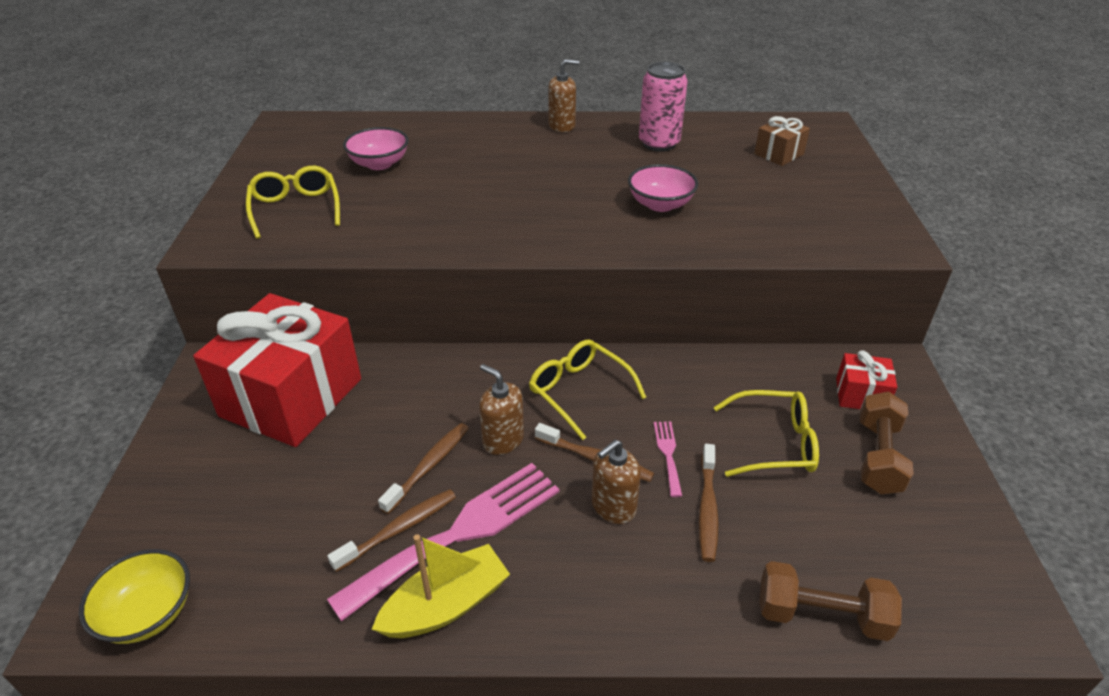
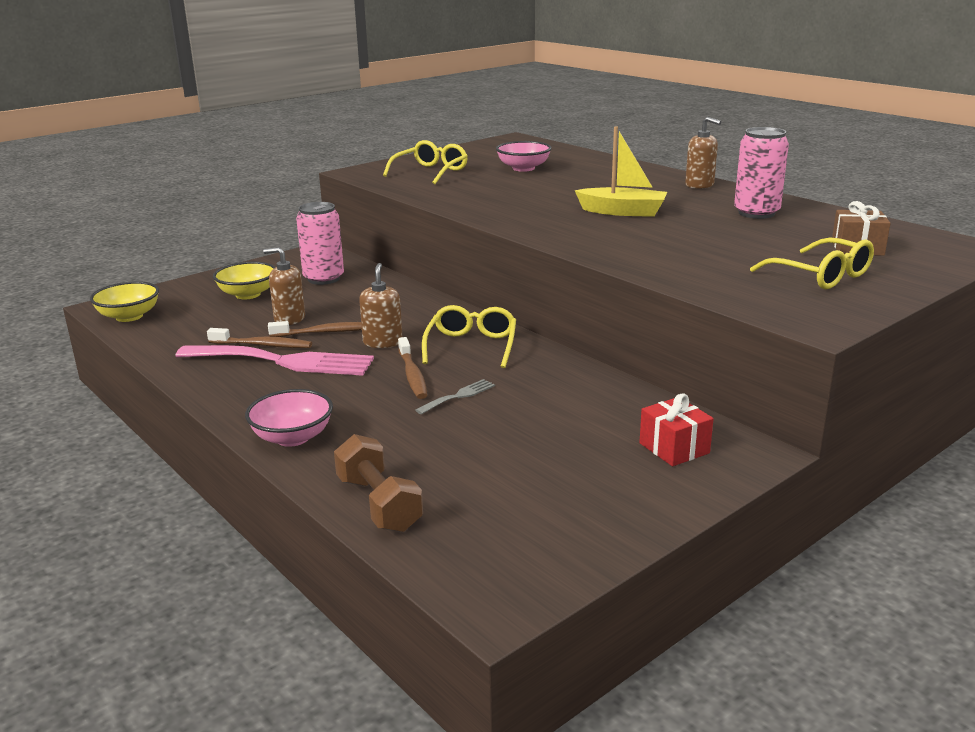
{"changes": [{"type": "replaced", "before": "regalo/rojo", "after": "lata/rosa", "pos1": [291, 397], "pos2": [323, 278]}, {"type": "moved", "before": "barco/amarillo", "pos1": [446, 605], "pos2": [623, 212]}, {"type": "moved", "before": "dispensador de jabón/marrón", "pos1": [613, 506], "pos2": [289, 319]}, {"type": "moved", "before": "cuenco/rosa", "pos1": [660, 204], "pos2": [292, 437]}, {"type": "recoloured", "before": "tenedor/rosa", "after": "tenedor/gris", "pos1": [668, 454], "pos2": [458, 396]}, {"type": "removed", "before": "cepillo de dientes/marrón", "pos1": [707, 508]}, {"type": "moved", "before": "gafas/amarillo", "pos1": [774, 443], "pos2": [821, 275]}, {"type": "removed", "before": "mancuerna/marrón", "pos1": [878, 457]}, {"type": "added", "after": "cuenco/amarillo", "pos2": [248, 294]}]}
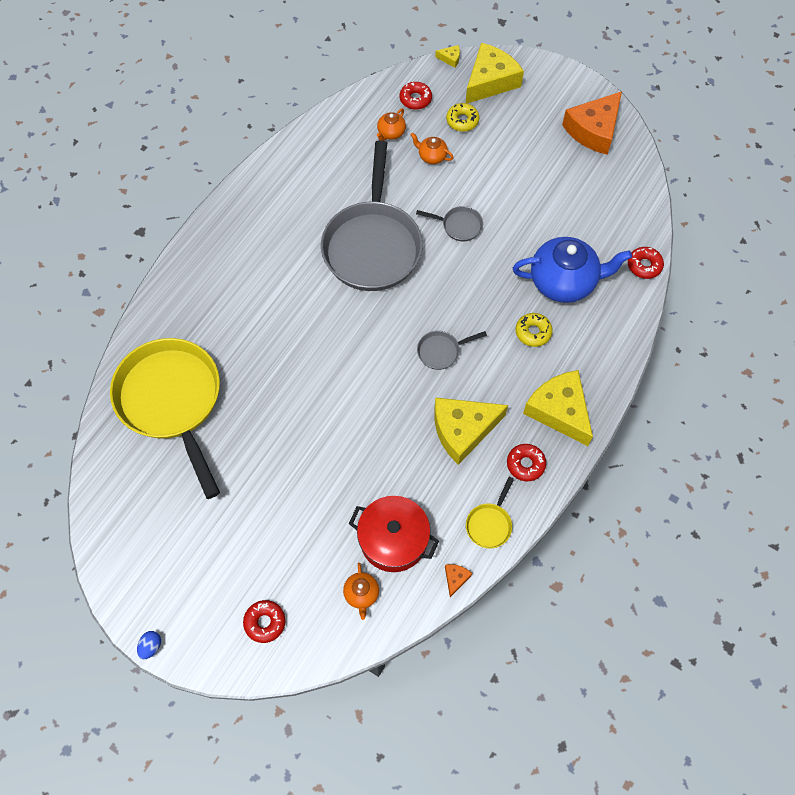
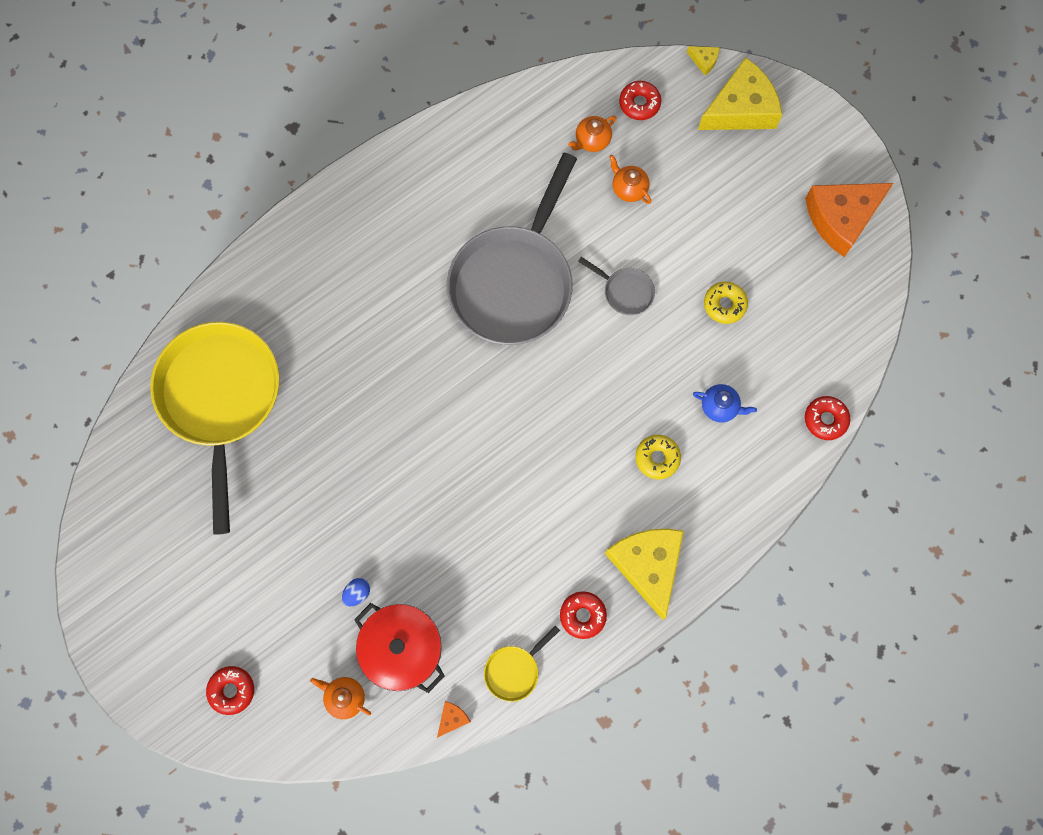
{"changes": [{"type": "moved", "before": "huevo/azul", "pos1": [151, 646], "pos2": [357, 593]}, {"type": "turned", "before": "tetera/naranja", "pos1": [361, 594], "pos2": [345, 697], "turn": 105}, {"type": "removed", "before": "sartén/gris", "pos1": [441, 351]}, {"type": "removed", "before": "queso/amarillo", "pos1": [463, 430]}, {"type": "moved", "before": "rosquilla/amarillo", "pos1": [462, 121], "pos2": [724, 305]}, {"type": "resized", "before": "tetera/azul", "pos1": [563, 282], "pos2": [720, 407], "scale": 0.45}]}
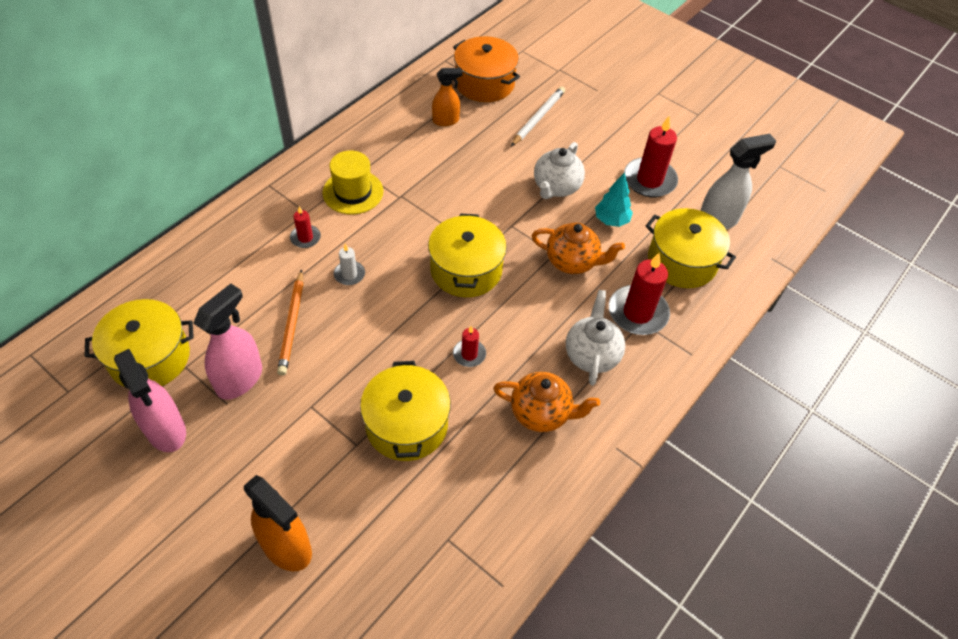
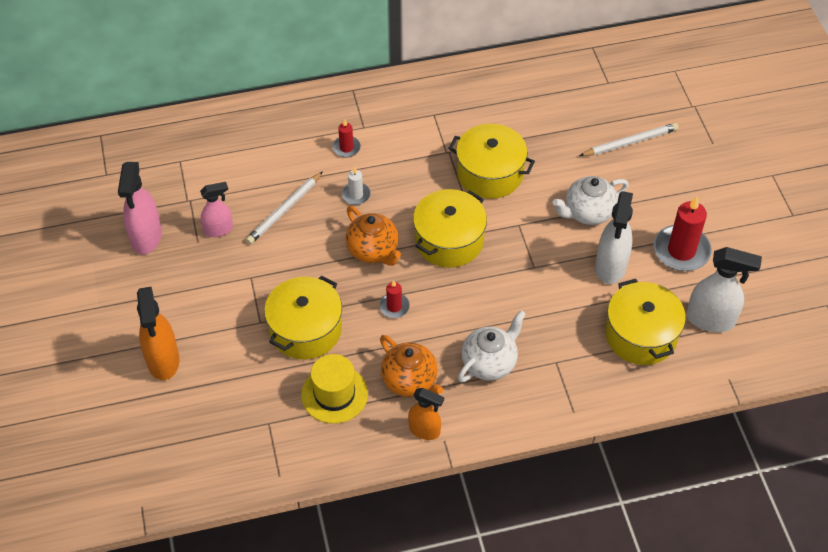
{"changes": [{"type": "moved", "before": "olla/amarillo", "pos1": [150, 357], "pos2": [490, 173]}, {"type": "resized", "before": "pulverizador/rosa", "pos1": [240, 379], "pos2": [219, 230], "scale": 0.63}, {"type": "recoloured", "before": "lápiz/naranja", "after": "lápiz/blanco", "pos1": [292, 324], "pos2": [284, 210]}, {"type": "moved", "before": "sombrero/amarillo", "pos1": [353, 192], "pos2": [334, 394]}, {"type": "moved", "before": "pulverizador/naranja", "pos1": [446, 120], "pos2": [424, 430]}, {"type": "removed", "before": "olla/naranja", "pos1": [484, 83]}, {"type": "moved", "before": "tetera/naranja", "pos1": [572, 261], "pos2": [373, 250]}, {"type": "replaced", "before": "árbol/turquesa", "after": "pulverizador/blanco", "pos1": [611, 220], "pos2": [610, 267]}, {"type": "removed", "before": "vela/rojo", "pos1": [637, 313]}]}
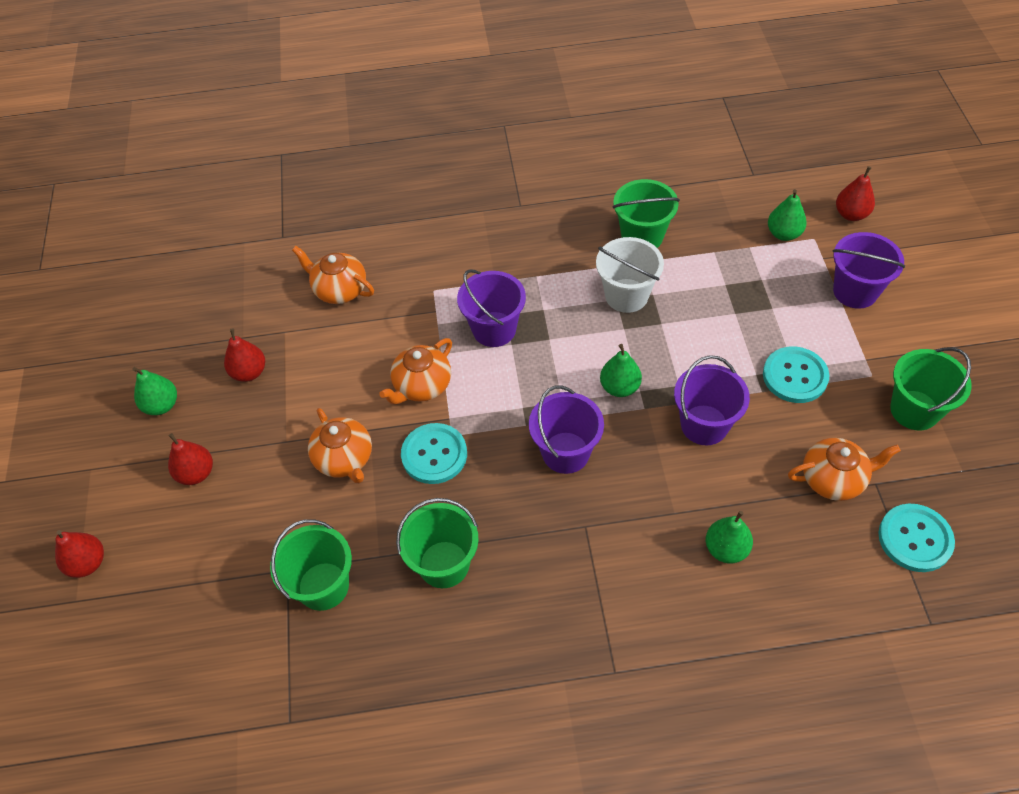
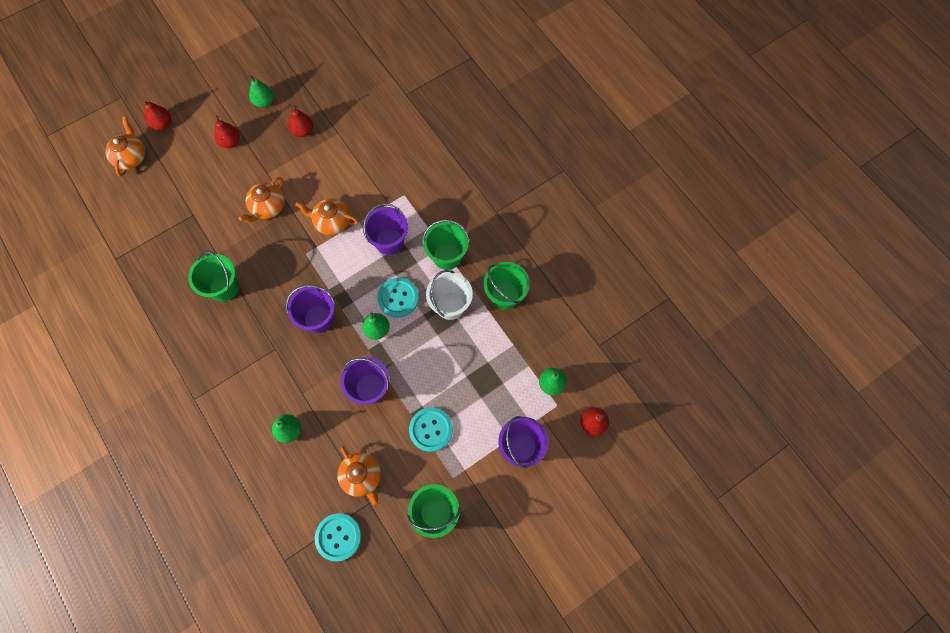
{"changes": [{"type": "moved", "before": "balde/verde", "pos1": [323, 586], "pos2": [447, 256]}, {"type": "moved", "before": "tetera/naranja", "pos1": [339, 290], "pos2": [131, 157]}, {"type": "moved", "before": "botón/turquesa", "pos1": [434, 455], "pos2": [398, 298]}]}
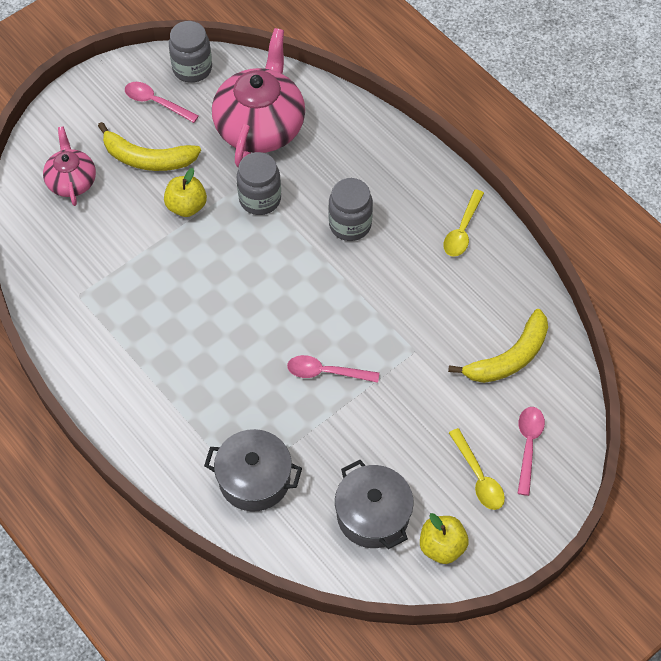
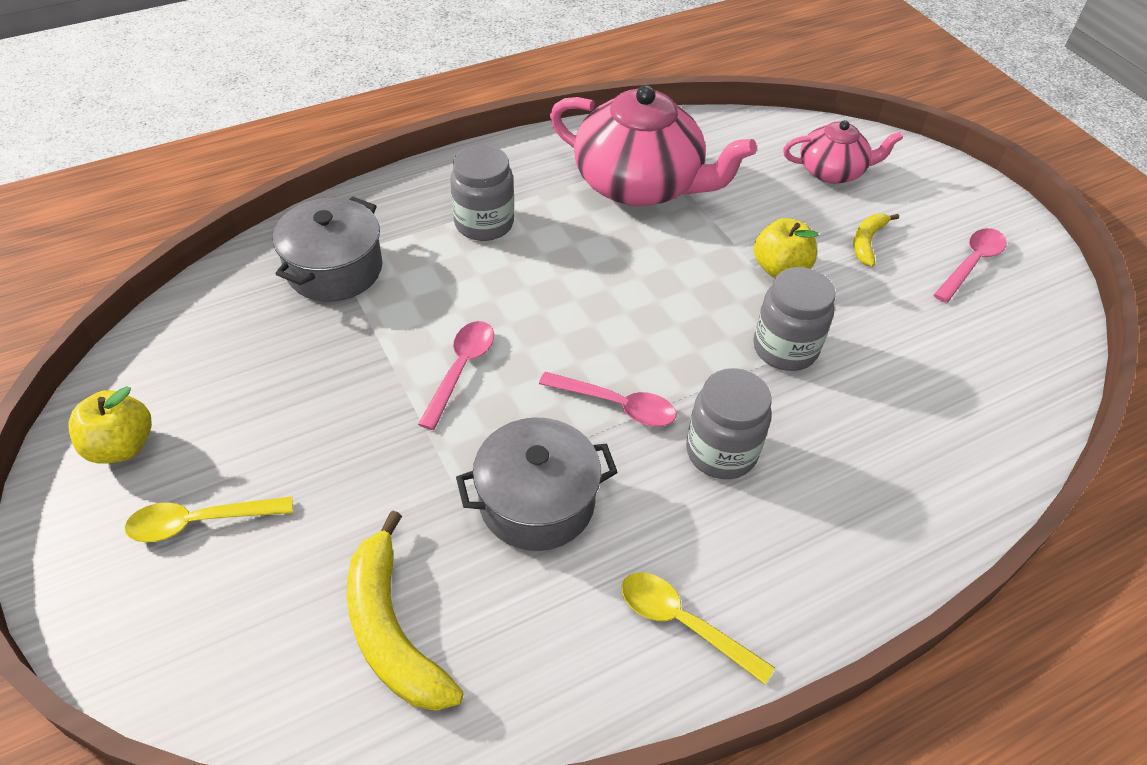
{"changes": [{"type": "resized", "before": "plátano/amarillo", "pos1": [147, 159], "pos2": [867, 242], "scale": 0.55}, {"type": "moved", "before": "tarro/gris", "pos1": [192, 68], "pos2": [484, 223]}, {"type": "moved", "before": "tetera/rosa", "pos1": [260, 126], "pos2": [639, 184]}, {"type": "moved", "before": "olla/gris", "pos1": [373, 515], "pos2": [537, 502]}, {"type": "moved", "before": "cuchara/rosa", "pos1": [528, 446], "pos2": [616, 405]}]}
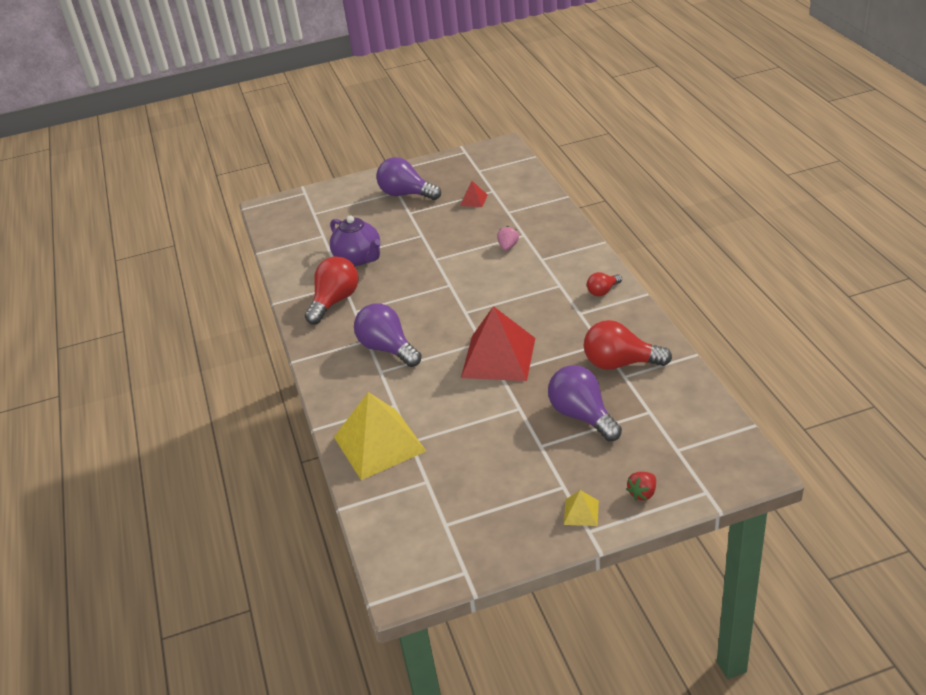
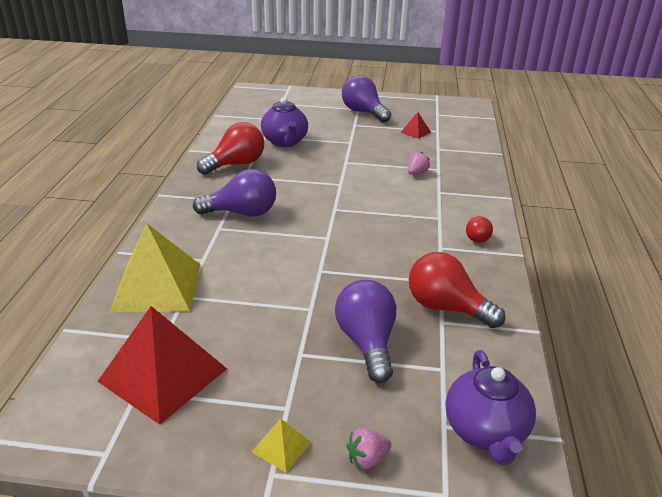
{"changes": [{"type": "turned", "before": "bombilla/morado", "pos1": [387, 348], "pos2": [242, 213], "turn": 105}, {"type": "moved", "before": "pirámide/rojo", "pos1": [498, 357], "pos2": [163, 374]}, {"type": "turned", "before": "bombilla/rojo", "pos1": [603, 291], "pos2": [478, 237], "turn": -60}, {"type": "recoloured", "before": "fresa/rojo", "after": "fresa/rosa", "pos1": [642, 493], "pos2": [367, 459]}, {"type": "added", "after": "tetera/morado", "pos2": [486, 432]}]}
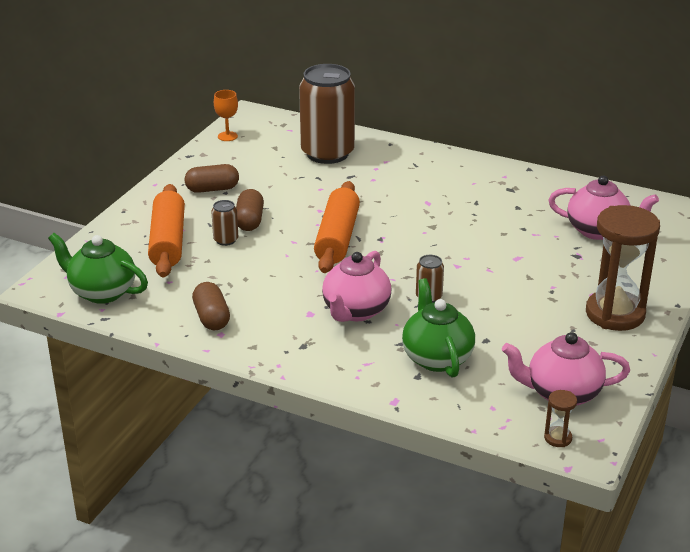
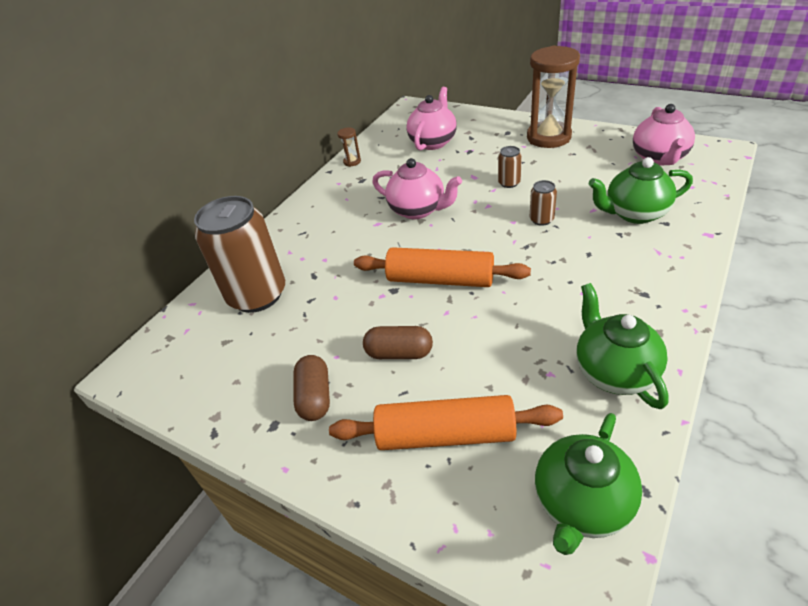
{"changes": [{"type": "replaced", "before": "cápsula/marrón", "after": "tetera/verde", "pos1": [211, 318], "pos2": [614, 372]}, {"type": "moved", "before": "lata/marrón", "pos1": [226, 240], "pos2": [509, 183]}, {"type": "removed", "before": "copa/naranja", "pos1": [227, 136]}, {"type": "moved", "before": "tetera/rosa", "pos1": [355, 311], "pos2": [418, 210]}, {"type": "moved", "before": "reloj de arena/marrón", "pos1": [558, 438], "pos2": [352, 162]}]}
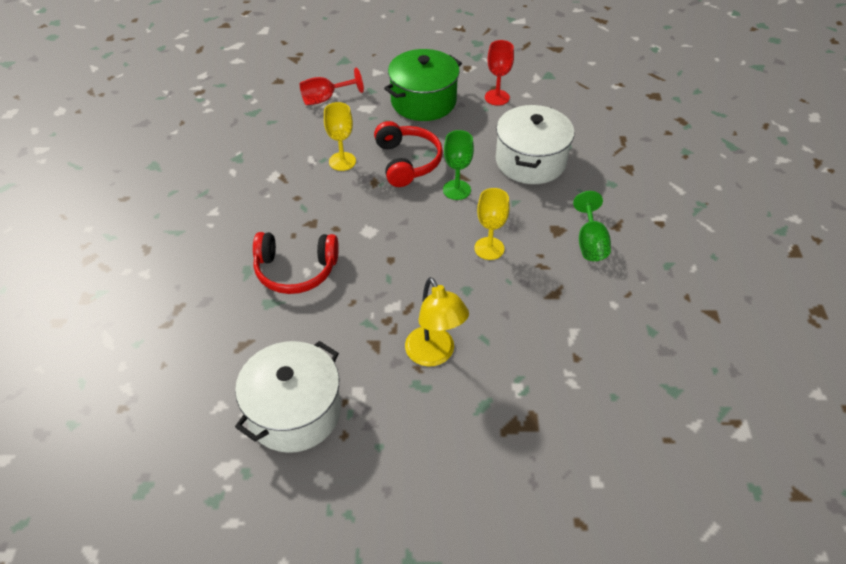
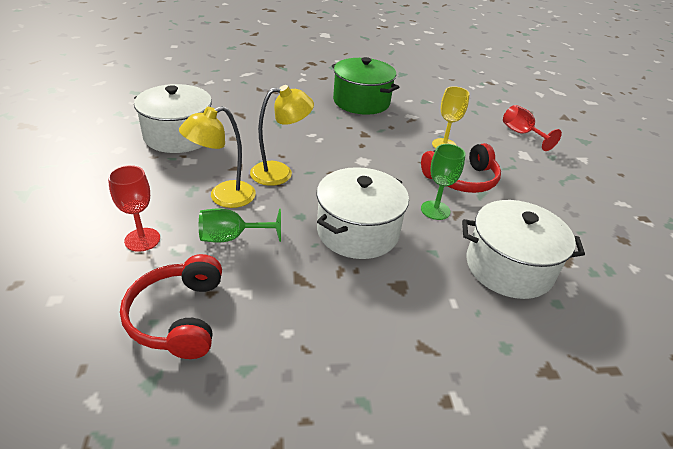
{"changes": [{"type": "moved", "before": "auriculares/rojo", "pos1": [295, 270], "pos2": [178, 317]}, {"type": "moved", "before": "olla/verde", "pos1": [423, 101], "pos2": [361, 102]}, {"type": "replaced", "before": "copa/amarillo", "after": "olla/blanco", "pos1": [489, 248], "pos2": [358, 231]}, {"type": "moved", "before": "copa/rojo", "pos1": [497, 97], "pos2": [142, 239]}, {"type": "moved", "before": "copa/verde", "pos1": [590, 242], "pos2": [232, 237]}, {"type": "added", "after": "lámpara/amarillo", "pos2": [280, 173]}]}
